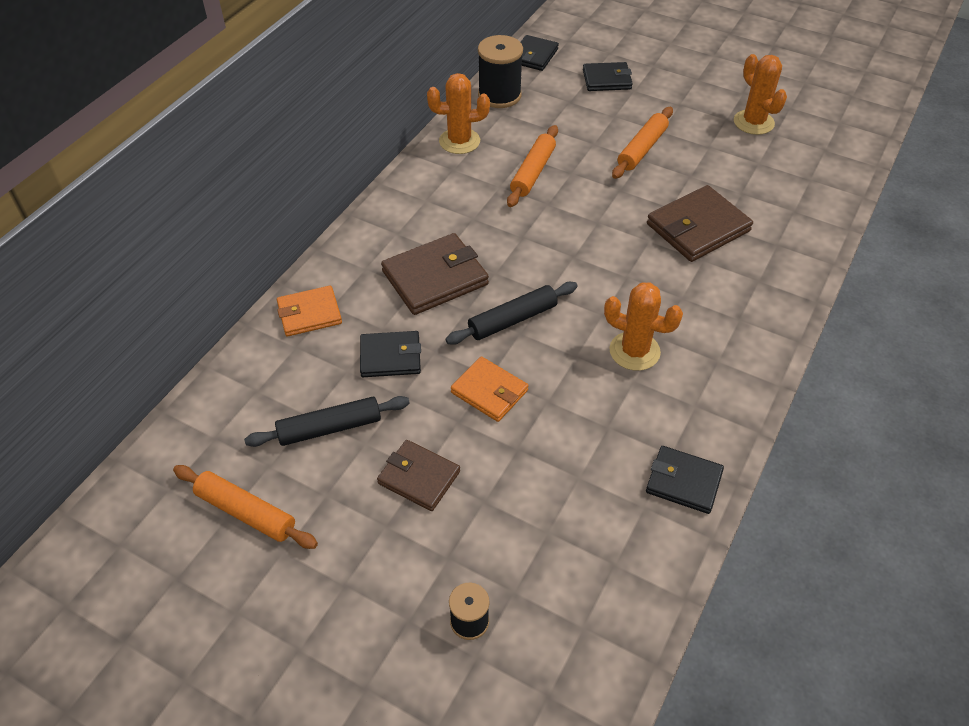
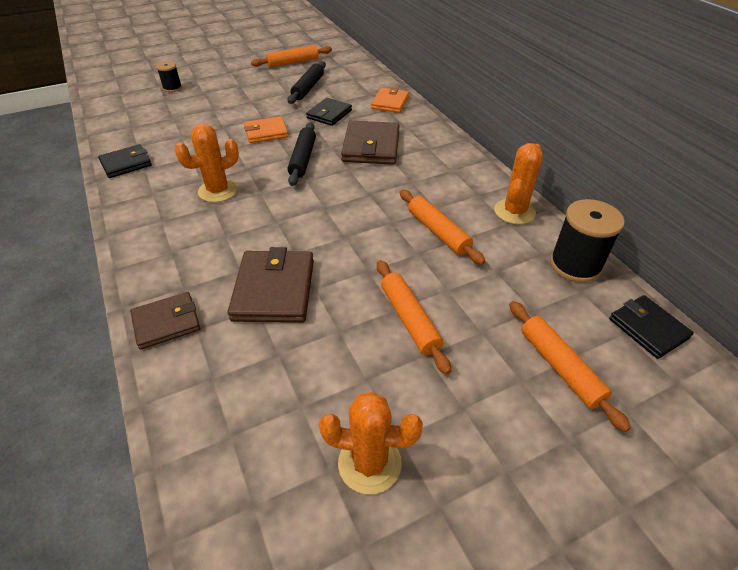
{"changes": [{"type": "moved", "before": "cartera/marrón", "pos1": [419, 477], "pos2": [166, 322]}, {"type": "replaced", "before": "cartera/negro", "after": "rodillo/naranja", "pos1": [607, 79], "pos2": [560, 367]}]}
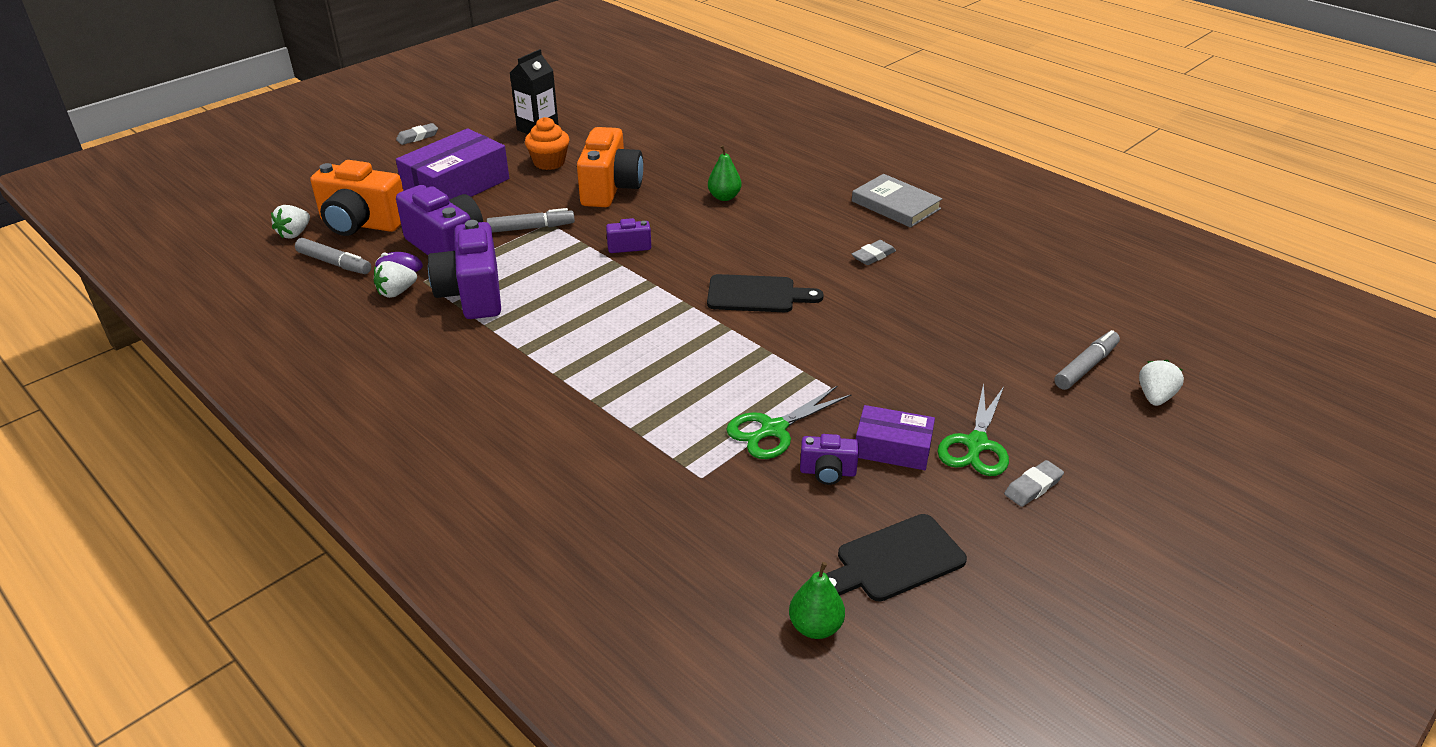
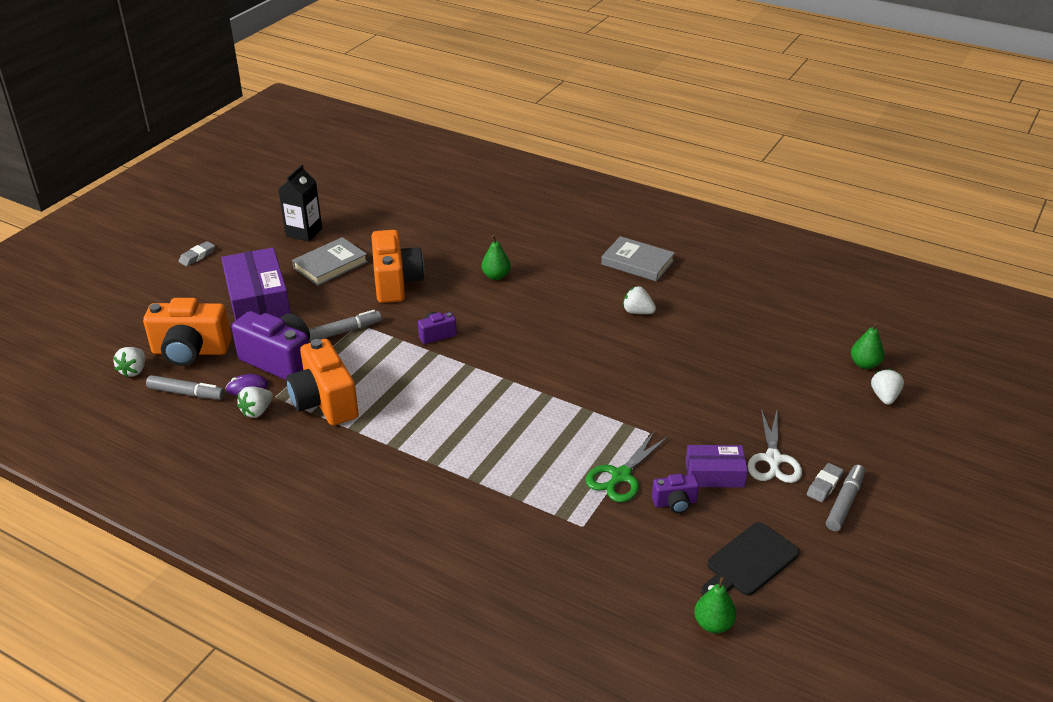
{"changes": [{"type": "turned", "before": "caja/morado", "pos1": [456, 186], "pos2": [258, 300], "turn": -45}, {"type": "recoloured", "before": "cámara/morado", "after": "cámara/naranja", "pos1": [472, 294], "pos2": [324, 402]}, {"type": "replaced", "before": "magdalena/naranja", "after": "libro/gris", "pos1": [549, 162], "pos2": [330, 265]}, {"type": "removed", "before": "tabla de cortar/negro", "pos1": [756, 295]}, {"type": "replaced", "before": "goma de borrar/gris", "after": "fresa/blanco", "pos1": [873, 256], "pos2": [637, 312]}, {"type": "recoloured", "before": "tijeras/verde", "after": "tijeras/blanco", "pos1": [976, 444], "pos2": [773, 459]}, {"type": "moved", "before": "rotulador/gris", "pos1": [1086, 367], "pos2": [844, 502]}, {"type": "added", "after": "pera/verde", "pos2": [864, 364]}]}
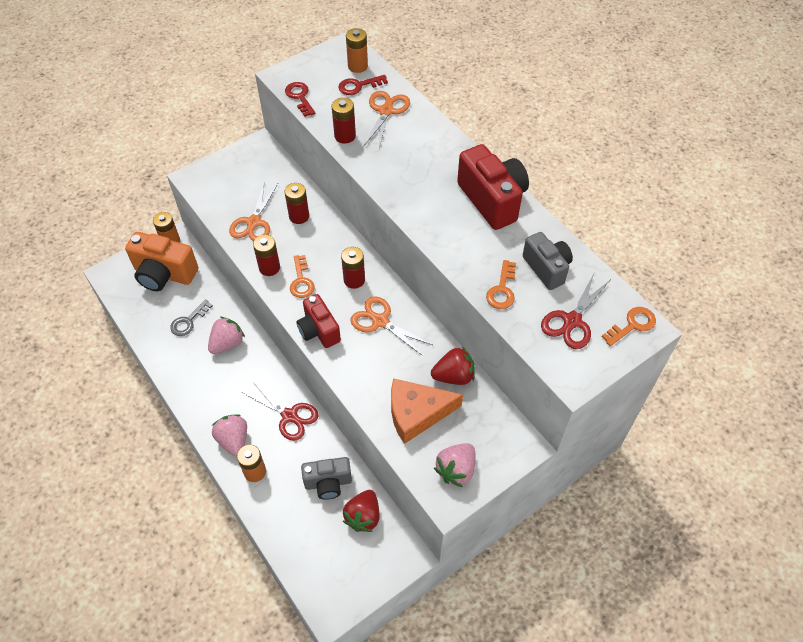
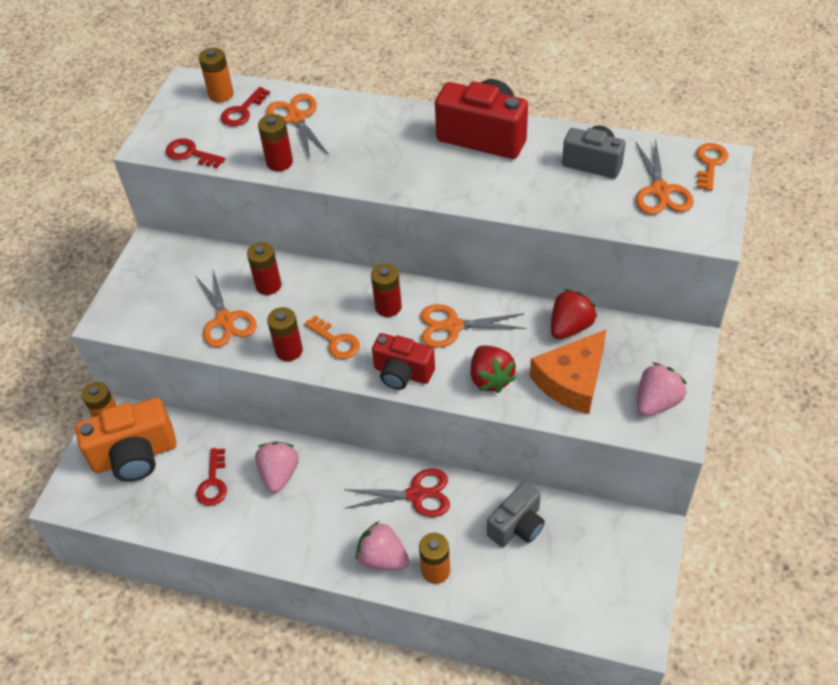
{"changes": [{"type": "recoloured", "before": "llave/gris", "after": "llave/rojo", "pos1": [188, 321], "pos2": [213, 482]}, {"type": "moved", "before": "fresa/rojo", "pos1": [363, 516], "pos2": [490, 378]}, {"type": "turned", "before": "fresa/rosa", "pos1": [456, 470], "pos2": [656, 402], "turn": -135}, {"type": "removed", "before": "llave/naranja", "pos1": [502, 289]}, {"type": "recoloured", "before": "tijeras/rojo", "after": "tijeras/naranja", "pos1": [572, 321], "pos2": [660, 191]}]}
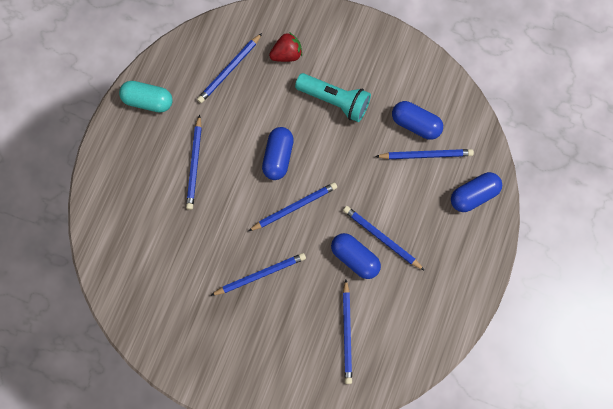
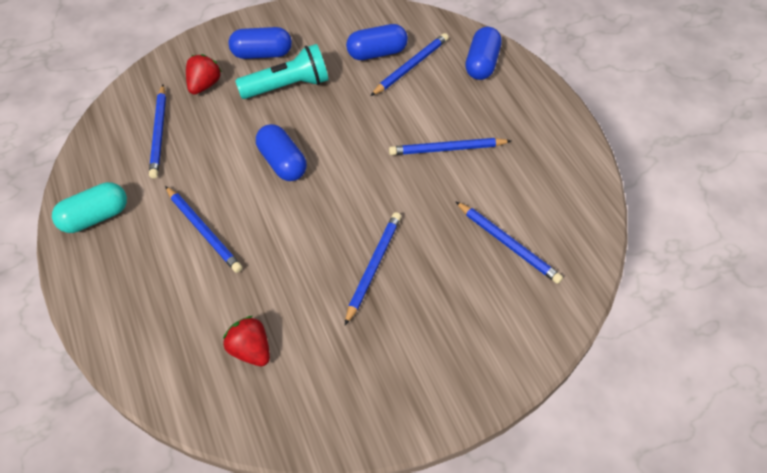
{"changes": [{"type": "removed", "before": "lápiz/azul", "pos1": [294, 207]}, {"type": "moved", "before": "cápsula/azul", "pos1": [355, 258], "pos2": [262, 54]}, {"type": "added", "after": "fresa/rojo", "pos2": [251, 350]}]}
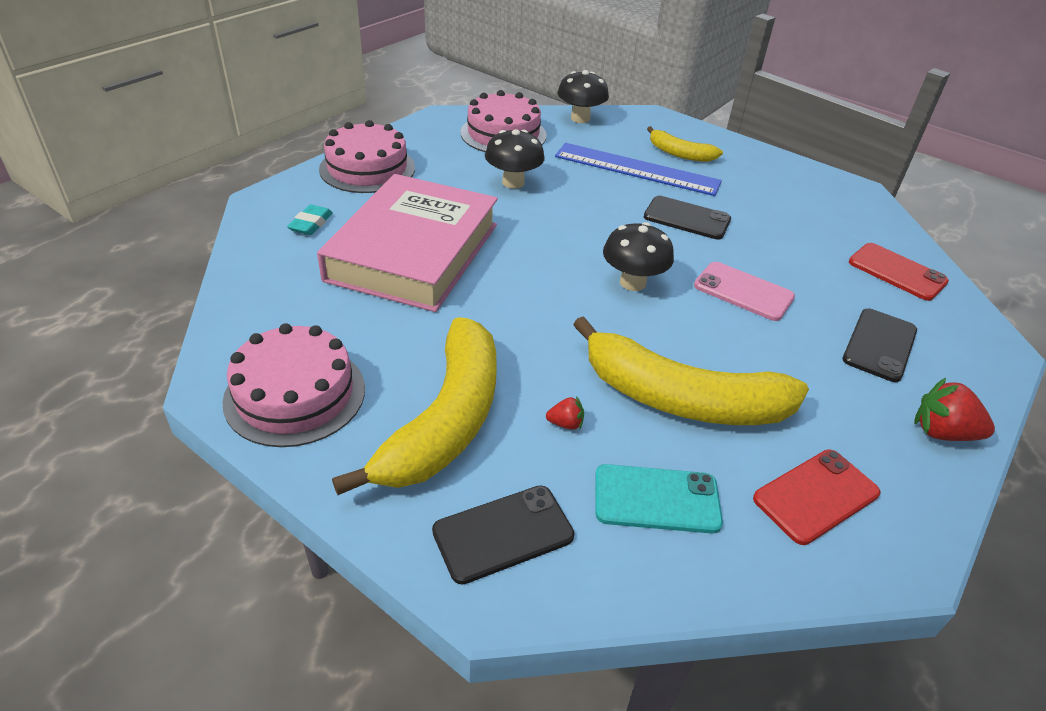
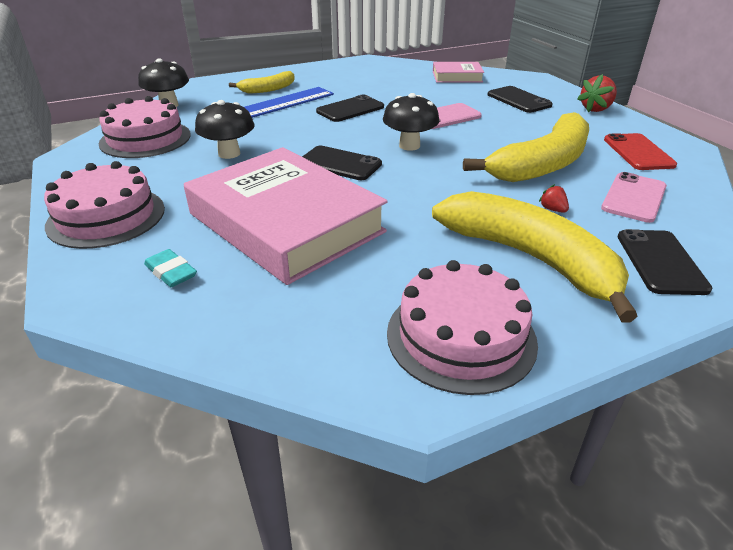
{"changes": [{"type": "turned", "before": "fresa/rojo", "pos1": [565, 424], "pos2": [552, 209], "turn": -60}, {"type": "recoloured", "before": "móvil/turquesa", "after": "móvil/rosa", "pos1": [656, 499], "pos2": [634, 197]}, {"type": "replaced", "before": "móvil/rojo", "after": "libro/rosa", "pos1": [897, 272], "pos2": [457, 76]}, {"type": "added", "after": "móvil/negro", "pos2": [339, 164]}]}
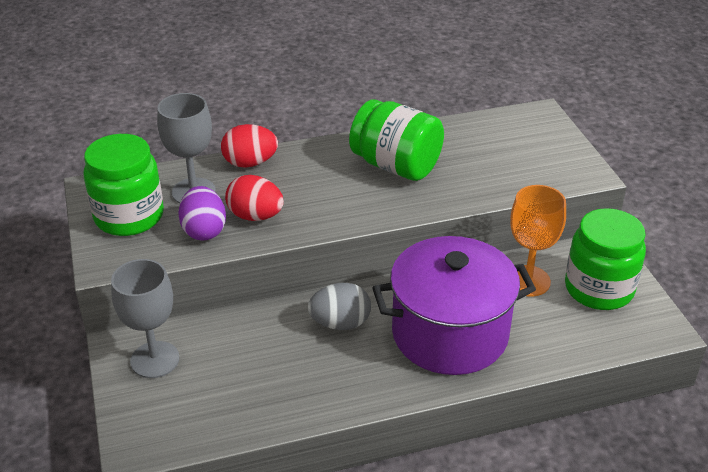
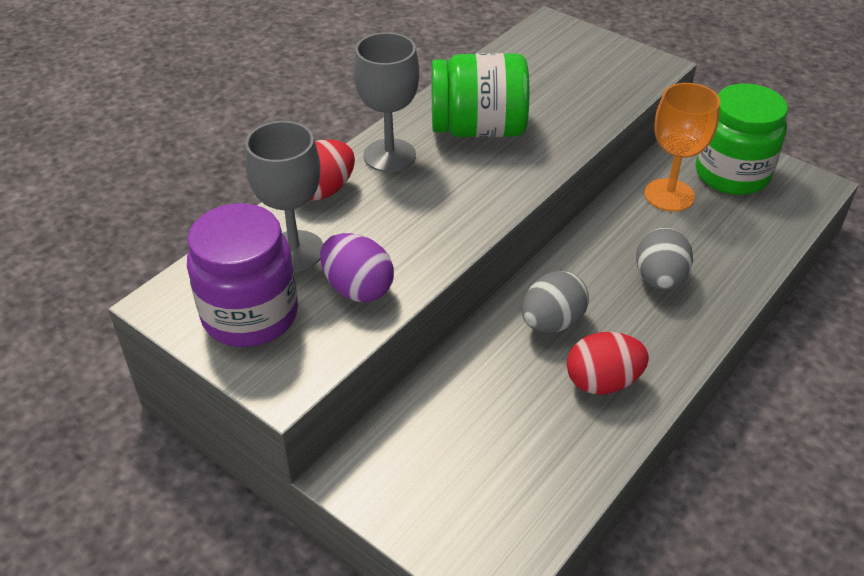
{"changes": [{"type": "recoloured", "before": "tarro/verde", "after": "tarro/morado", "pos1": [129, 216], "pos2": [250, 315]}, {"type": "moved", "before": "copa/gris", "pos1": [155, 359], "pos2": [389, 155]}, {"type": "moved", "before": "huevo/rojo", "pos1": [255, 216], "pos2": [602, 382]}, {"type": "replaced", "before": "olla/morado", "after": "huevo/gris", "pos1": [450, 333], "pos2": [659, 279]}]}
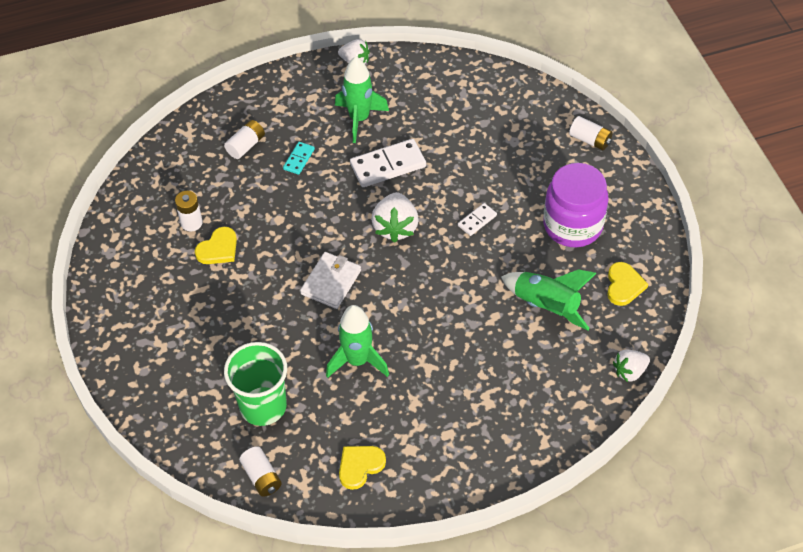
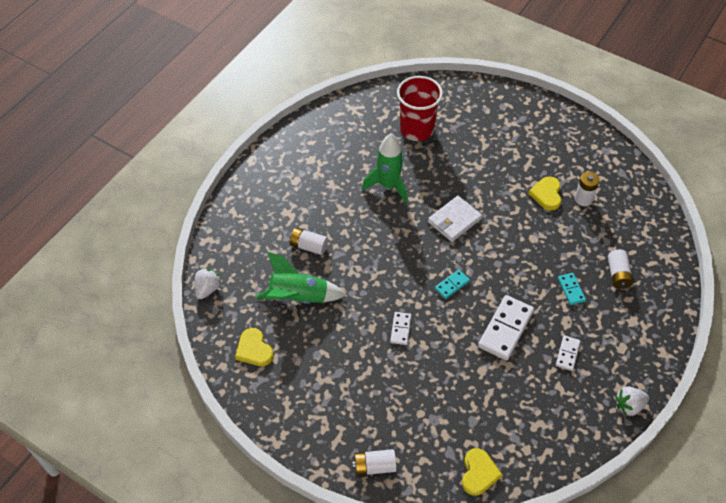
{"changes": [{"type": "recoloured", "before": "vaso/verde", "after": "vaso/rojo", "pos1": [263, 406], "pos2": [417, 129]}, {"type": "moved", "before": "pila/blanco", "pos1": [261, 477], "pos2": [308, 246]}, {"type": "turned", "before": "cartera/blanco", "pos1": [331, 282], "pos2": [454, 220], "turn": 60}, {"type": "replaced", "before": "cohete/verde", "after": "ficha de dominó/blanco", "pos1": [359, 119], "pos2": [567, 354]}, {"type": "moved", "before": "corazón/amarillo", "pos1": [360, 466], "pos2": [479, 473]}, {"type": "replaced", "before": "fresa/blanco", "after": "ficha de dominó/turquesa", "pos1": [395, 227], "pos2": [452, 285]}, {"type": "removed", "before": "tarro/morado", "pos1": [572, 225]}]}
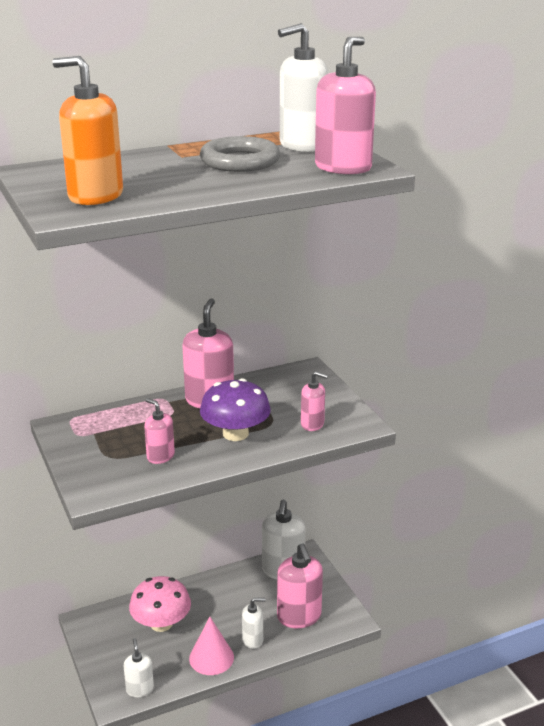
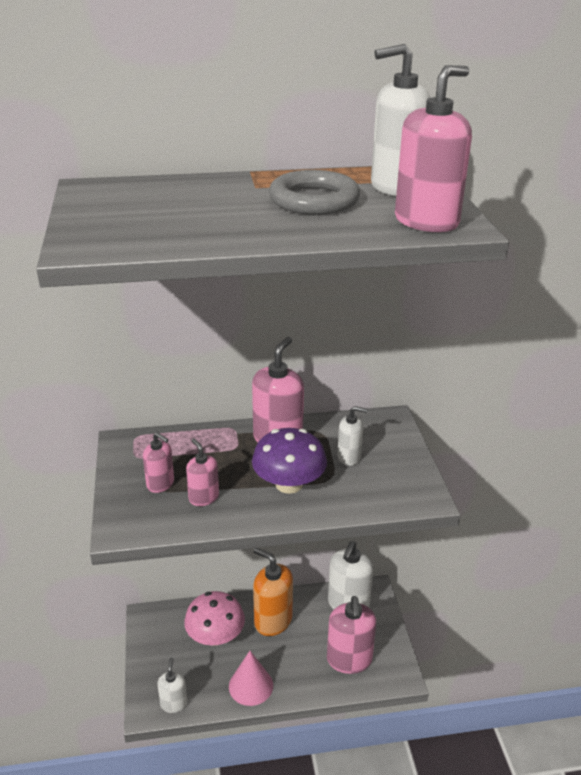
{"changes": [{"type": "moved", "before": "dispensador de jabón/naranja", "pos1": [95, 196], "pos2": [273, 620]}, {"type": "moved", "before": "dispensador de jabón/blanco", "pos1": [253, 640], "pos2": [349, 457]}, {"type": "moved", "before": "dispensador de jabón/rosa", "pos1": [312, 424], "pos2": [160, 484]}]}
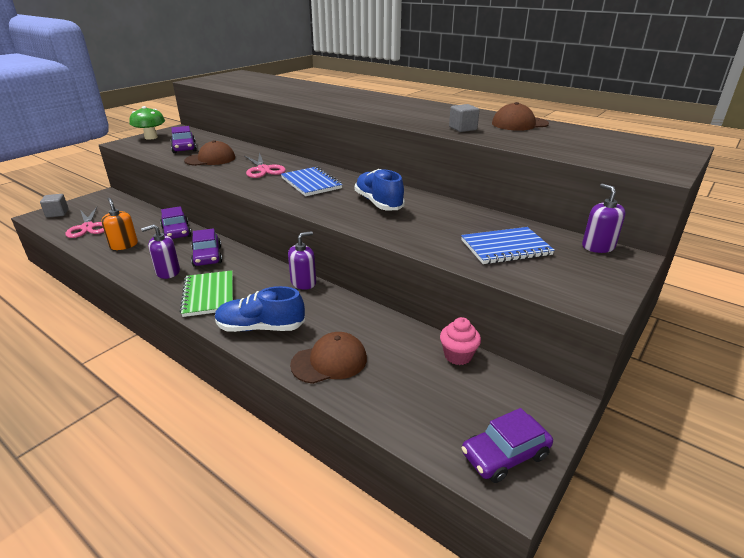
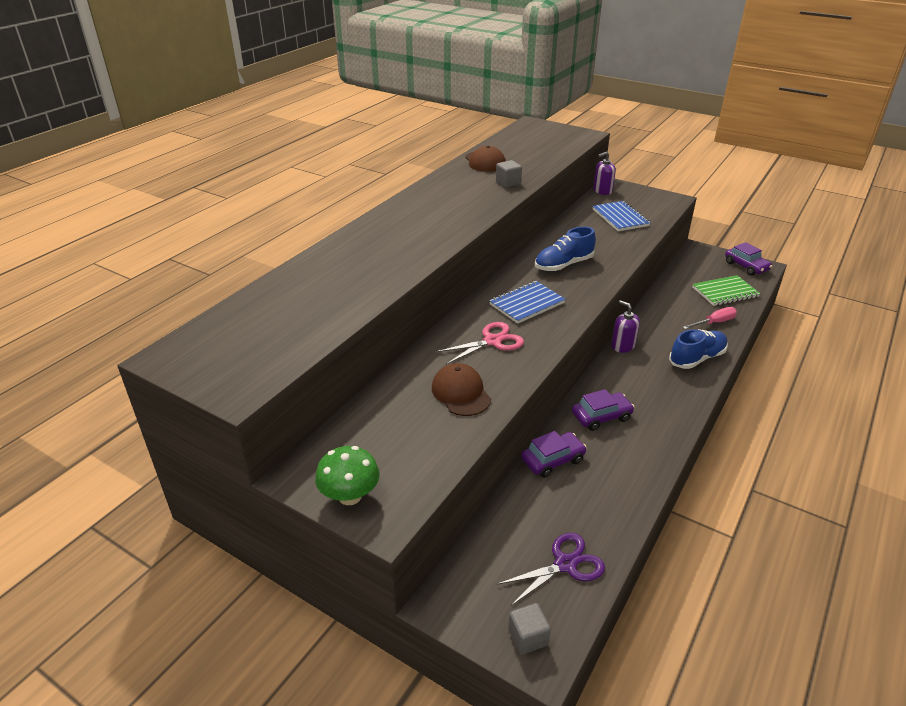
{"changes": [{"type": "recoloured", "before": "tijeras/rosa", "after": "tijeras/morado", "pos1": [88, 227], "pos2": [566, 564]}, {"type": "removed", "before": "dispensador de jabón/naranja", "pos1": [124, 245]}, {"type": "removed", "before": "dispensador de jabón/morado", "pos1": [168, 272]}, {"type": "removed", "before": "coche/morado", "pos1": [184, 148]}, {"type": "moved", "before": "cuaderno/verde", "pos1": [209, 295], "pos2": [725, 292]}, {"type": "turned", "before": "zapato/azul", "pos1": [260, 327], "pos2": [697, 358], "turn": -120}, {"type": "replaced", "before": "gorra/marrón", "after": "destornillador/rosa", "pos1": [329, 361], "pos2": [714, 323]}, {"type": "removed", "before": "magdalena/rosa", "pos1": [458, 356]}]}
